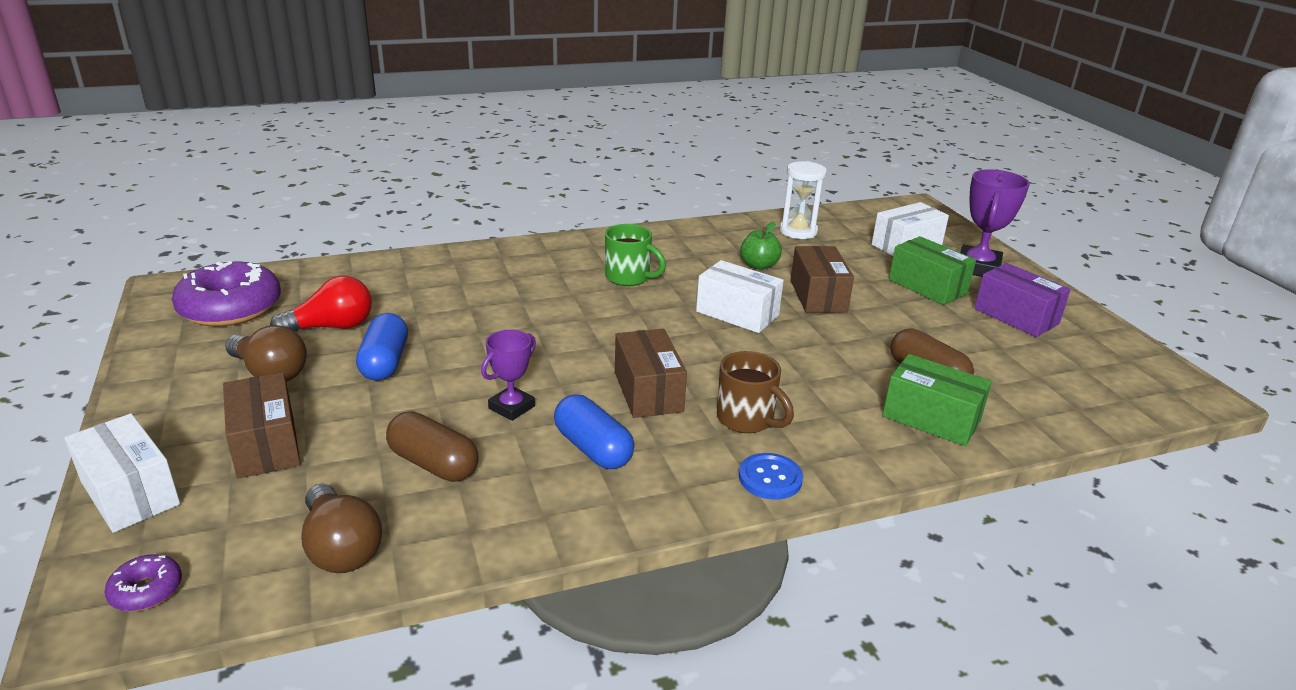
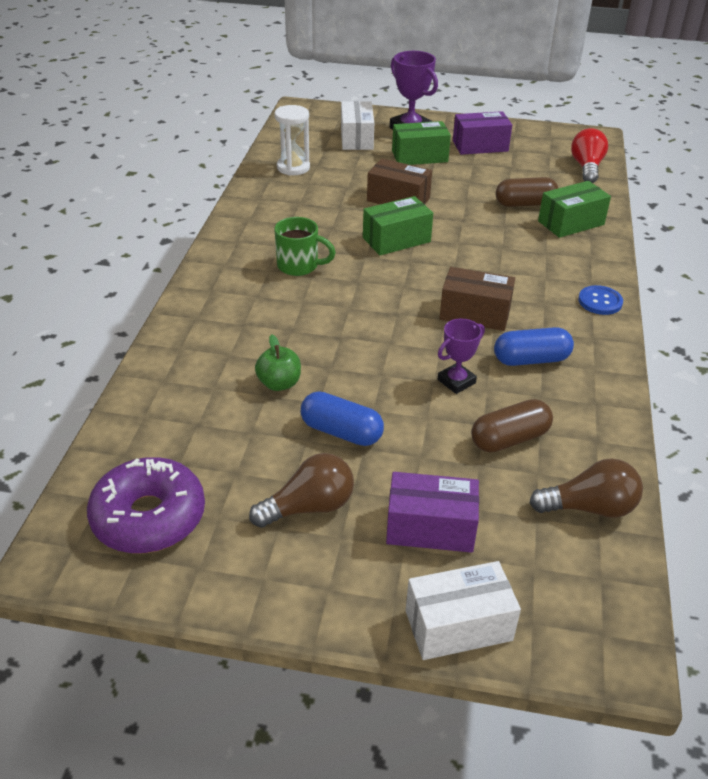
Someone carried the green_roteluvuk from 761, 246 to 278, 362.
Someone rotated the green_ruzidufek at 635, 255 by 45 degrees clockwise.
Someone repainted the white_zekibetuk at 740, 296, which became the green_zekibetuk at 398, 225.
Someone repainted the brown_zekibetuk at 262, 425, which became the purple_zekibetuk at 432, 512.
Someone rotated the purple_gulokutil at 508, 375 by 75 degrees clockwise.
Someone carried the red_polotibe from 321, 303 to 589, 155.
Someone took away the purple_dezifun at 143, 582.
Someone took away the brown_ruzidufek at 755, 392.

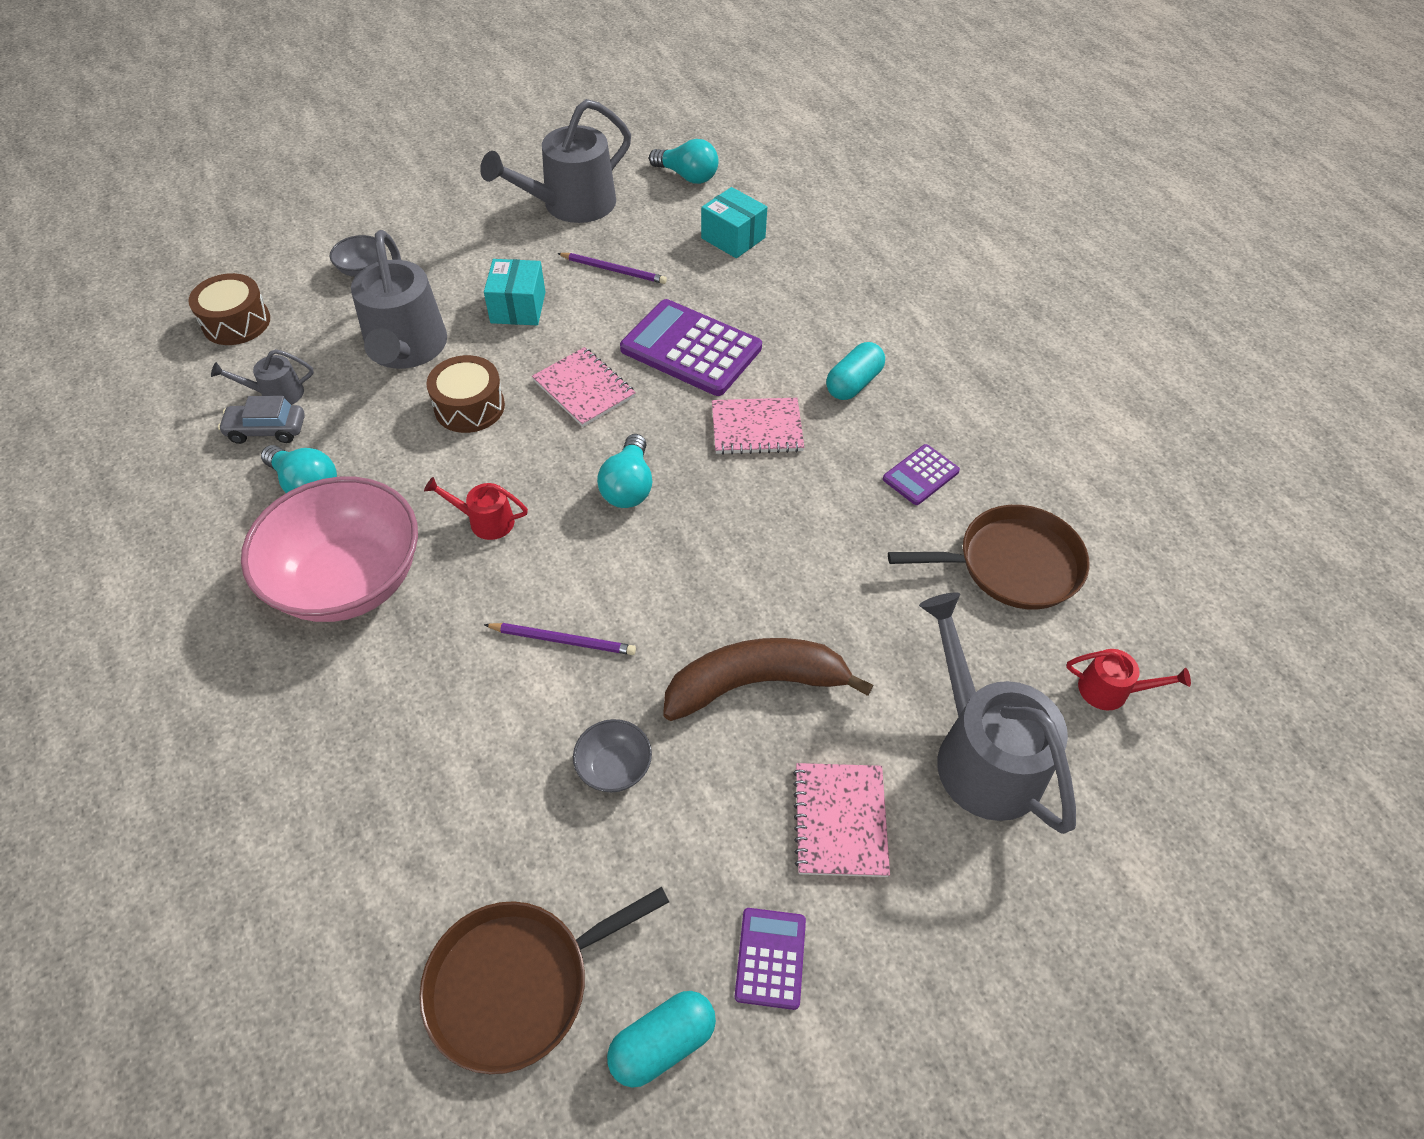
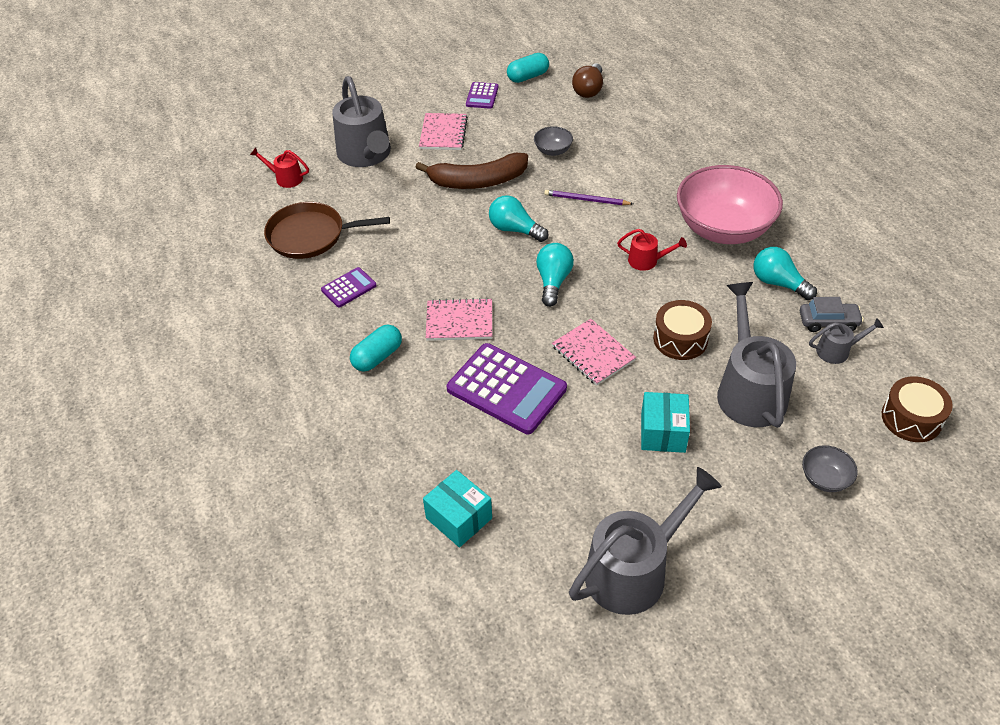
Someone carried the turquoise_polotibe from 683, 161 to 519, 218.
Someone swapped the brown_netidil at 544, 980 for the brown_polotibe at 587, 81.
Someone took away the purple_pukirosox at 612, 268.

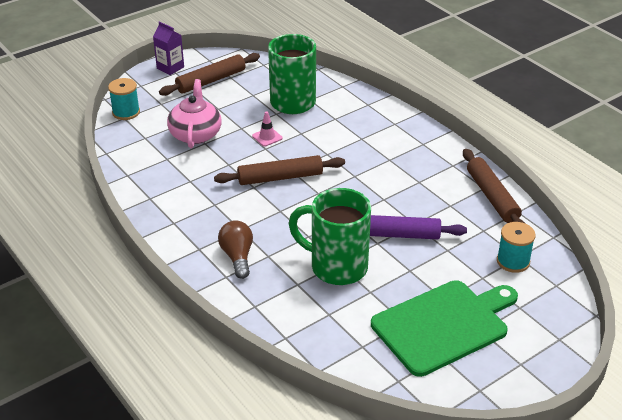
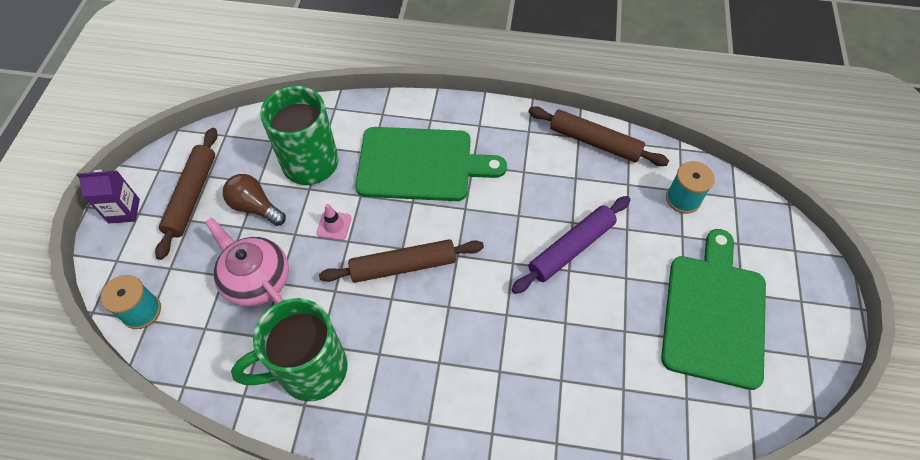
Someone carried the brown_polotibe from 235, 249 to 254, 200.
Someone carried the green_ruzidufek from 329, 236 to 289, 349.
Someone rotated the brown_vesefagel at 279, 170 by 45 degrees clockwise.
Someone put down the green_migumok at 431, 164.

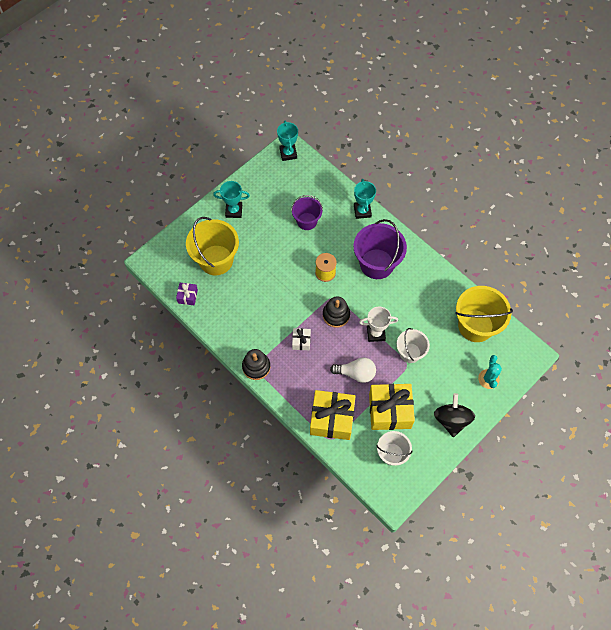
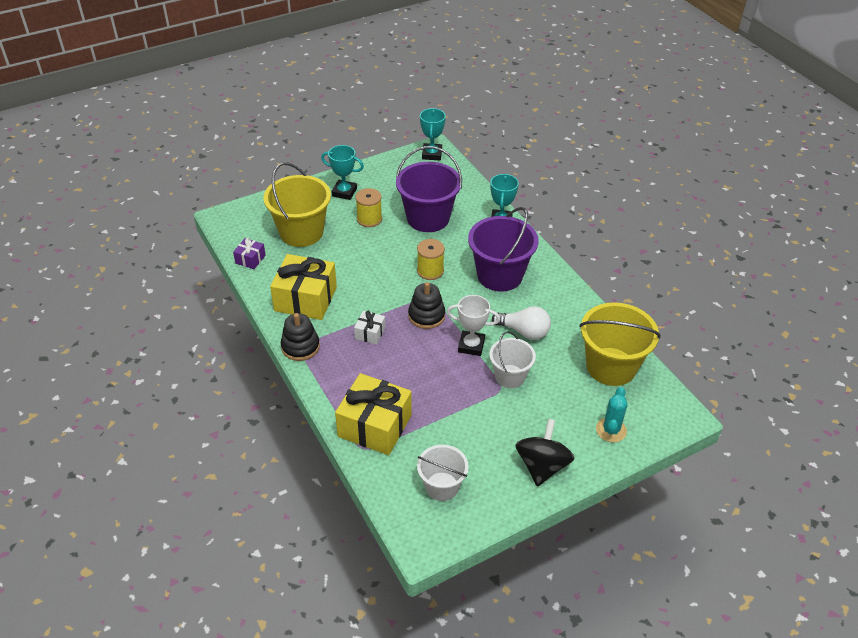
Someone carried the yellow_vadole from 392, 407 to 303, 287.
Someone put down the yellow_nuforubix at 368, 207.
Someone scaled the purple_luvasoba at 307, 212 by 1.66.
Someone carried the white_polotibe from 353, 370 to 521, 323.

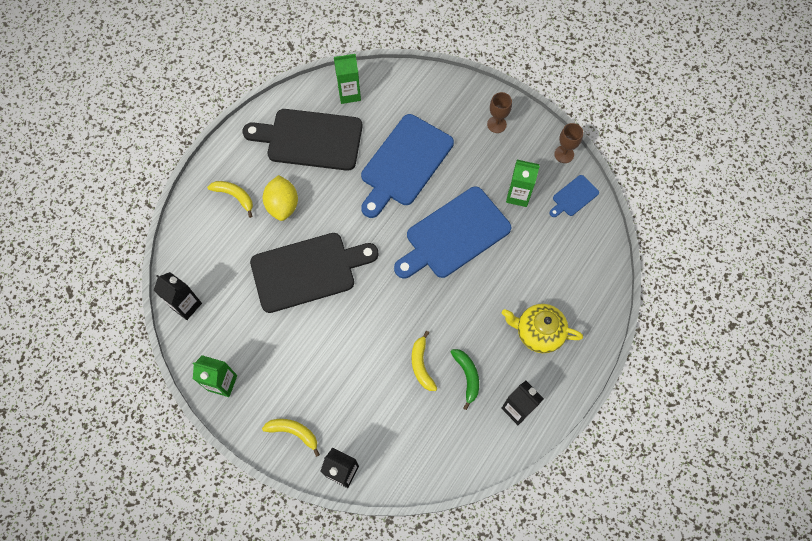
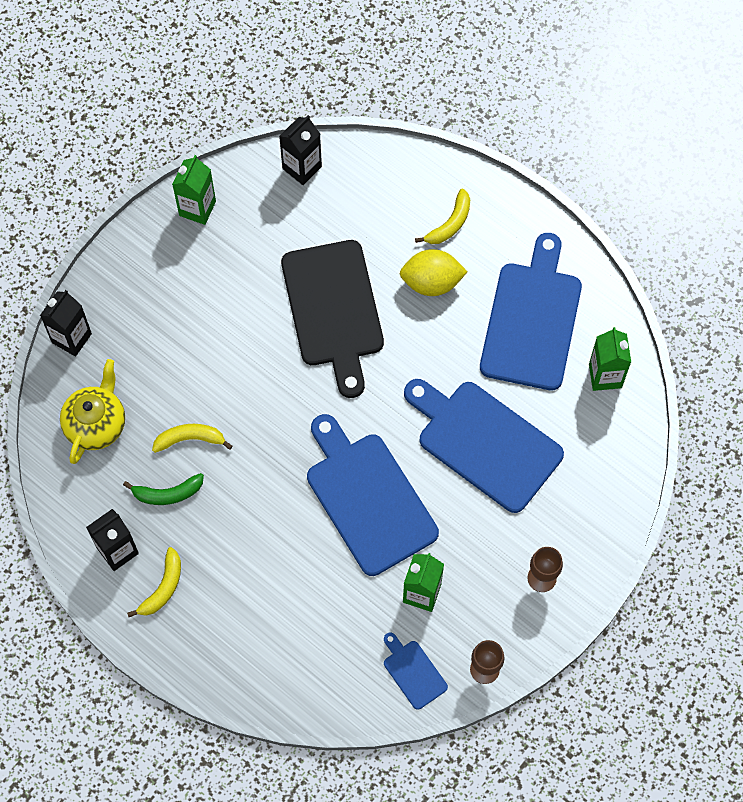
Someone carried the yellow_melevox from 542, 328 to 92, 411.
Someone carried the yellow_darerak from 291, 438 to 154, 582.
Someone repainted the black_migumok at 302, 140, which became the blue_migumok at 531, 312.

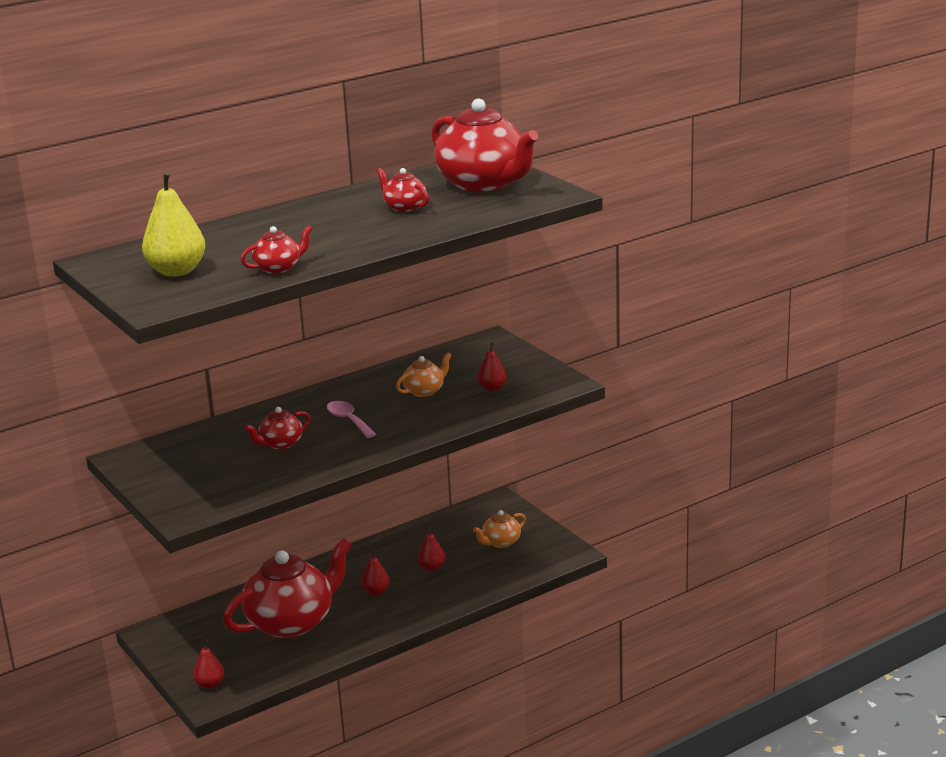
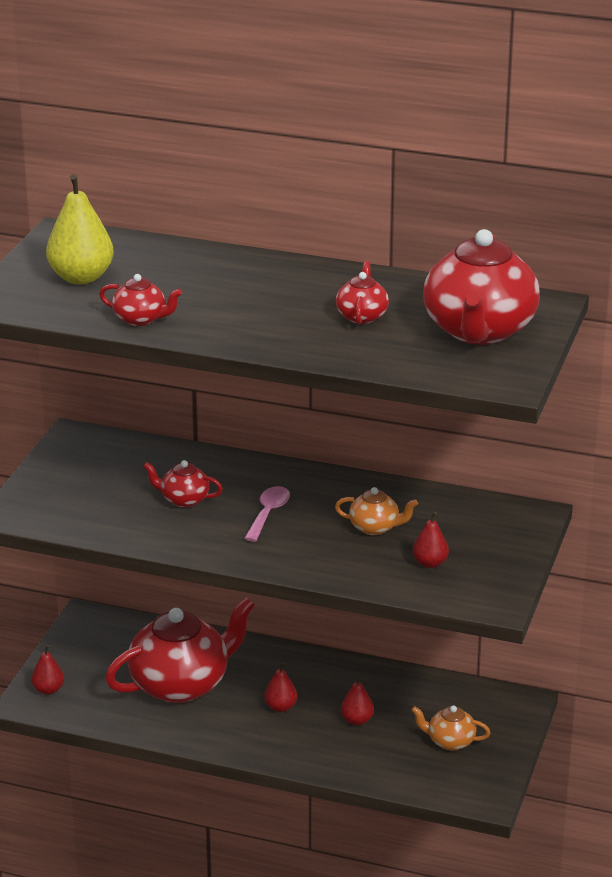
Someone rotated the red_melevox at 287, 588 by 45 degrees counterclockwise.

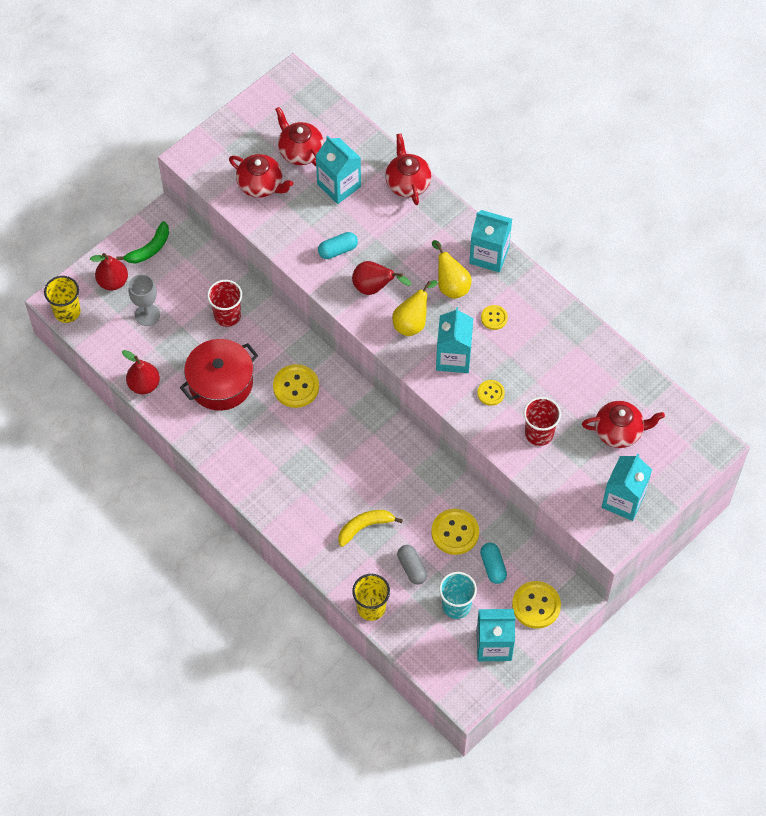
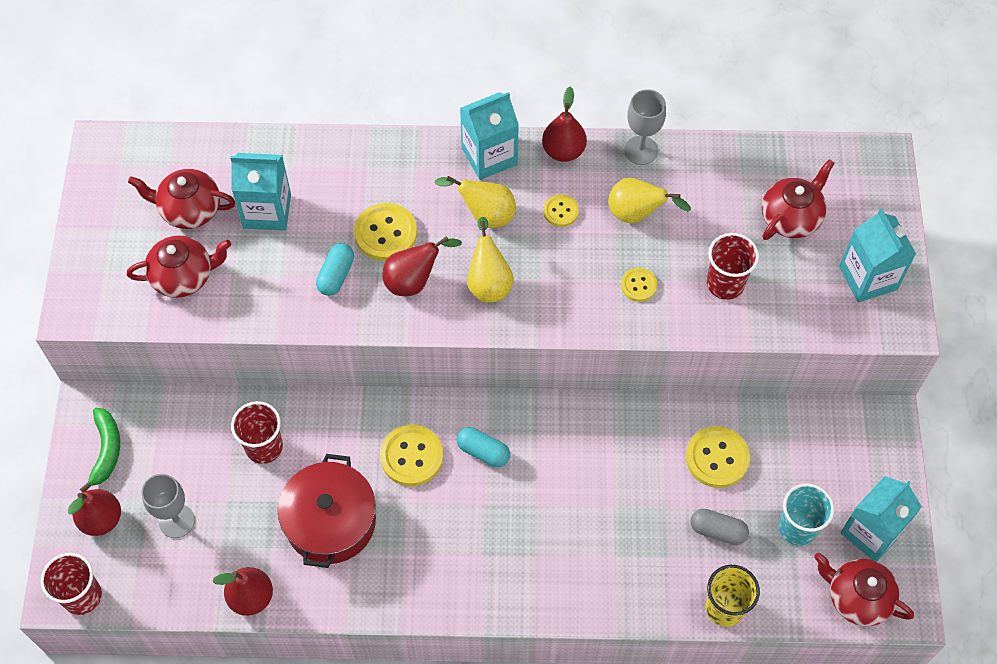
Someone repainted the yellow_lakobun at 62, 299, which became the red_lakobun at 71, 584.
Someone carried the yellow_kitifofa from 536, 605 to 385, 232.
Someone carried the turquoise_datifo from 493, 563 to 483, 447.
Someone put down the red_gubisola at 564, 124.
Someone put down the yellow_gubisola at 649, 201.
Someone put down the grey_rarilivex at 645, 127.
Someone carried the red_melevox from 408, 169 to 864, 589.
Someone took away the yellow_darerak at 370, 528.
Someone took away the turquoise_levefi at 454, 340.

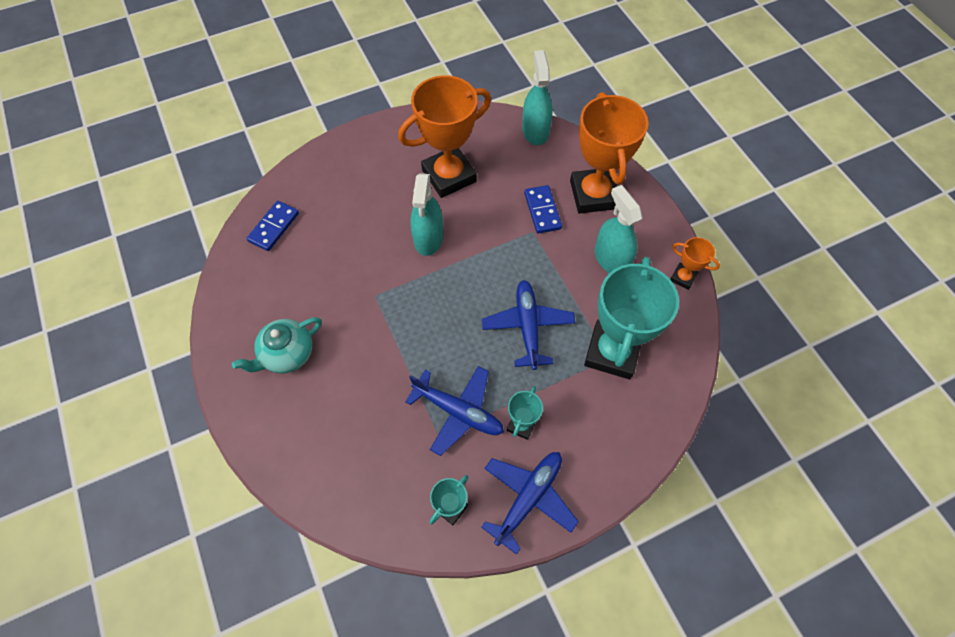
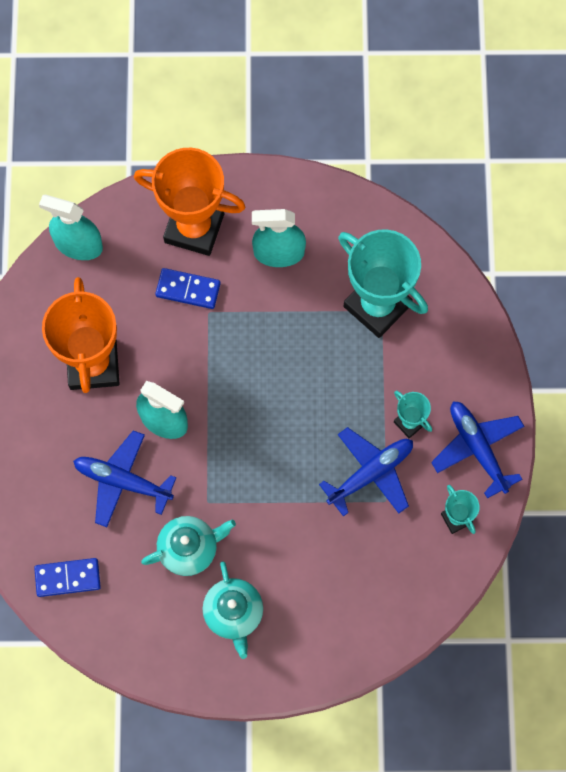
Someone rotated the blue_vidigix at 272, 226 by 60 degrees counterclockwise.
Someone carried the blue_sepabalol from 528, 325 to 124, 478.
Someone put down the turquoise_melevox at 188, 546.
Someone took away the orange_gulokutil at 695, 263.

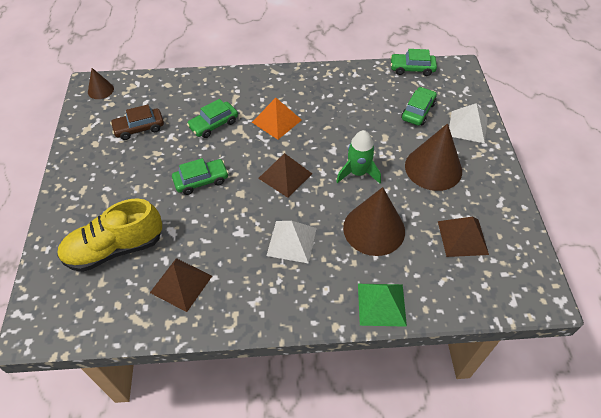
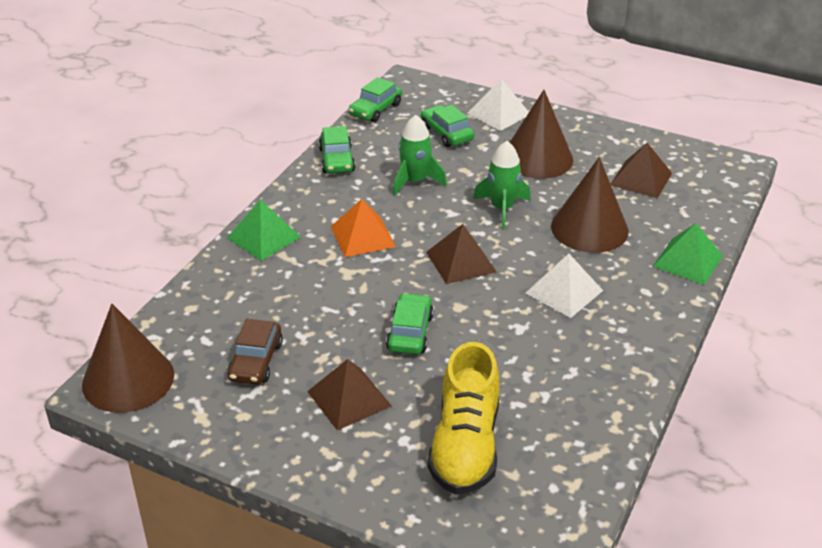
Someone scaled the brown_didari at 101, 83 by 1.97.
Someone put down the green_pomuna at 264, 230.
Someone carried the brown_pomuna from 181, 285 to 349, 395.
Someone carried the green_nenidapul from 212, 118 to 337, 149.
Someone put down the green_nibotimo at 420, 155.

